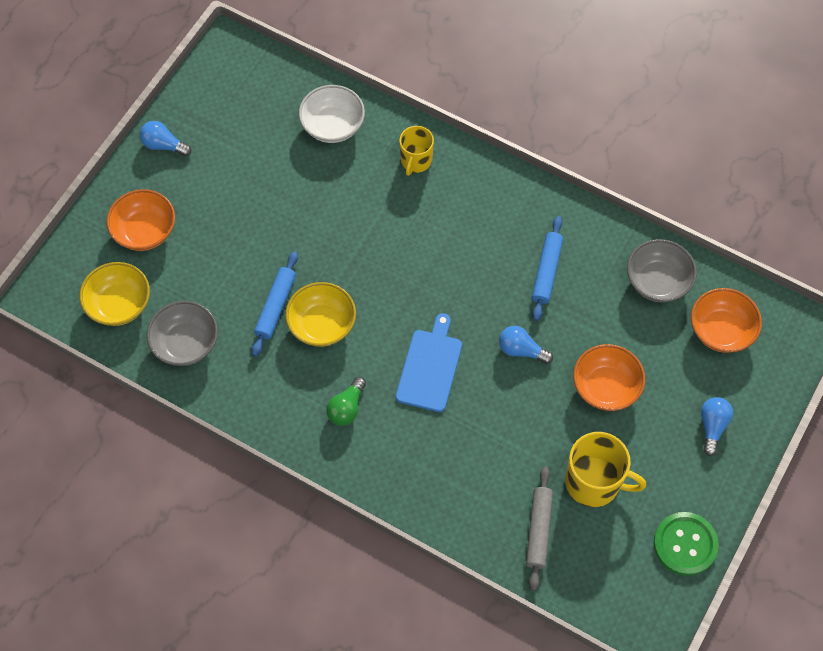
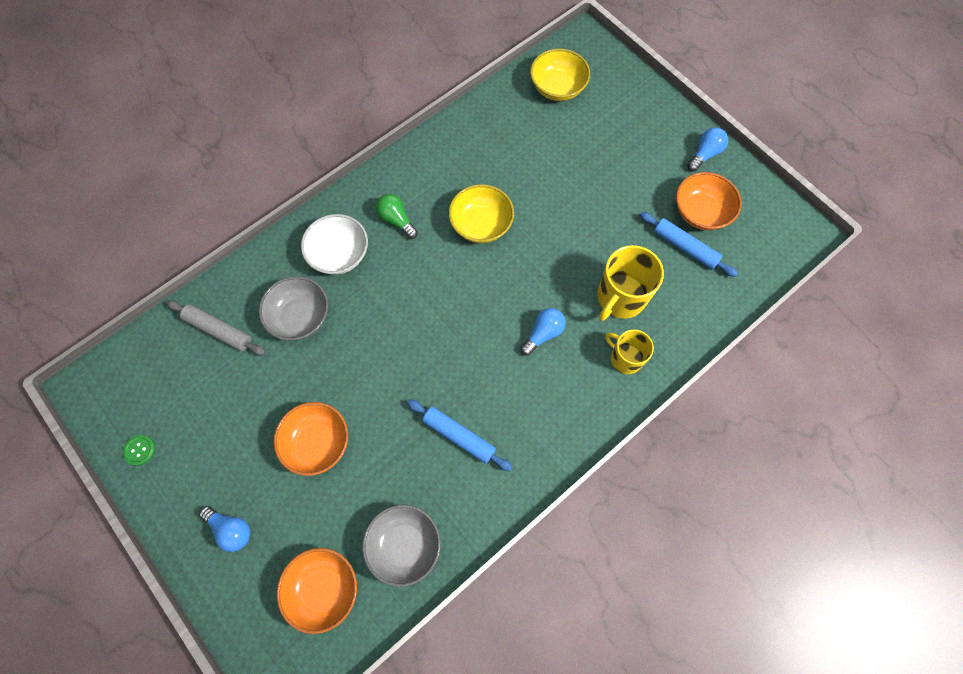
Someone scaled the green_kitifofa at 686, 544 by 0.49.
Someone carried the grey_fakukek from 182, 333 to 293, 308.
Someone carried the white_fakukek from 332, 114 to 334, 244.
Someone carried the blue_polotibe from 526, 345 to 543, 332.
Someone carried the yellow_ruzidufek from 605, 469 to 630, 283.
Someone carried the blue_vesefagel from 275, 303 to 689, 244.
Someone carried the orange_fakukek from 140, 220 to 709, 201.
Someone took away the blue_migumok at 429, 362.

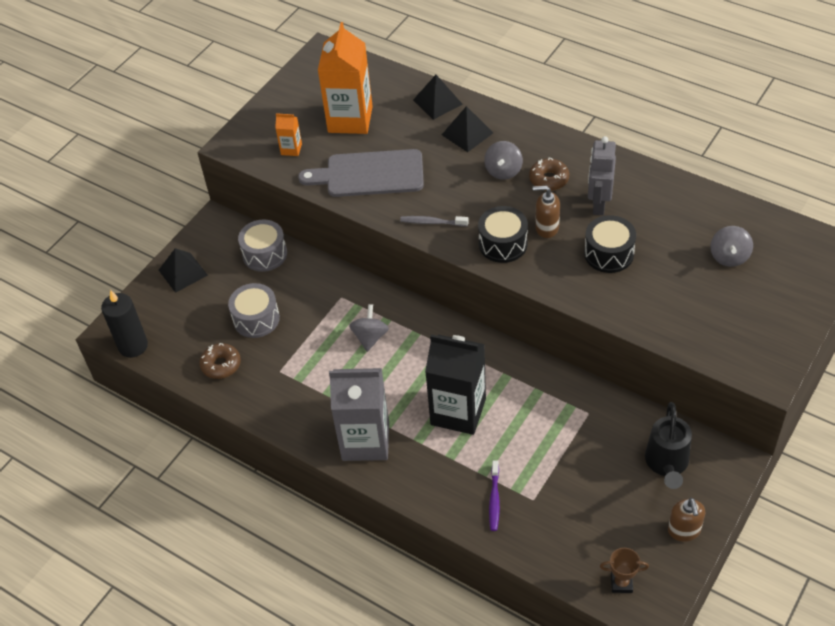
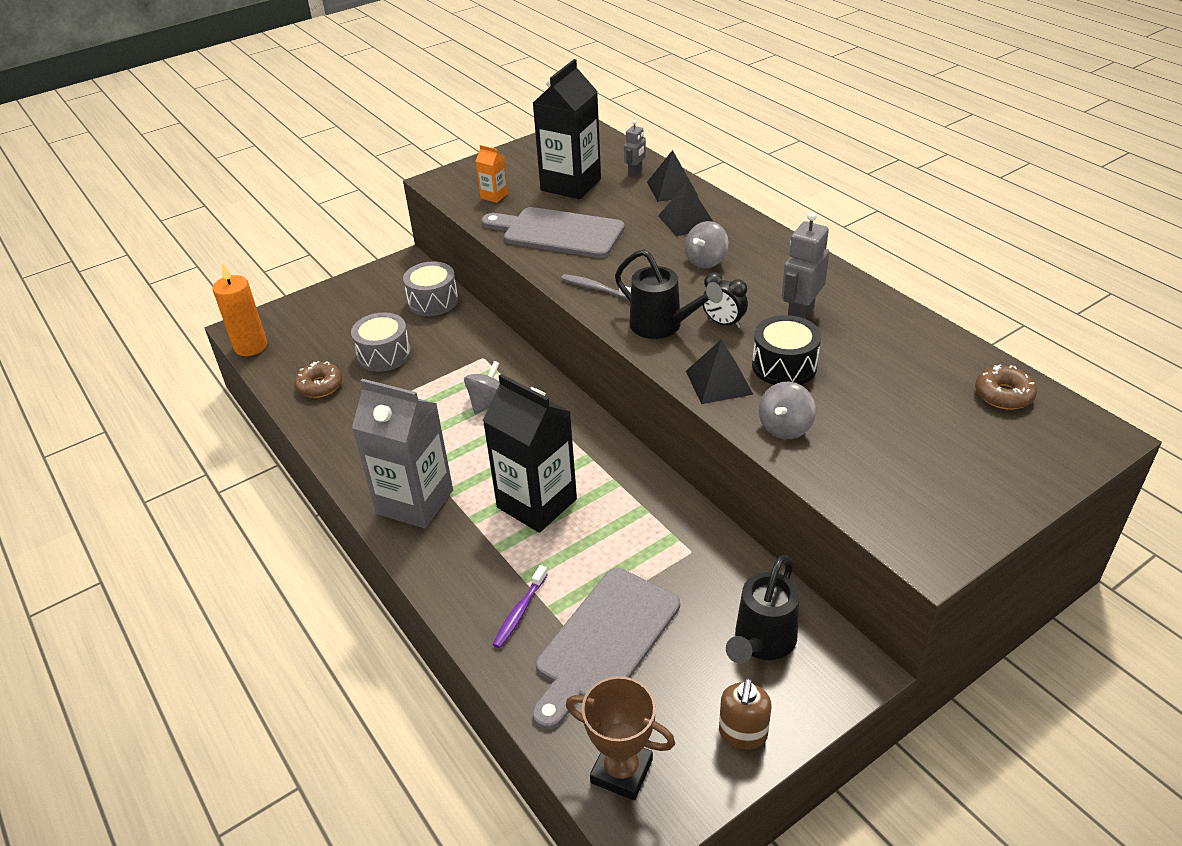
Someone repainted the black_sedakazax at 124, 324, which became the orange_sedakazax at 239, 309.
Someone put down the grey_migumok at 606, 648.
Someone repainted the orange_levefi at 345, 78, which became the black_levefi at 567, 129.
Someone scaled the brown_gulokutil at 624, 570 by 1.60.
Someone swapped the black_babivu at 503, 234 for the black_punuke at 669, 294.
Someone put down the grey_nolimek at 635, 148.
Someone carried the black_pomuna from 183, 270 to 720, 372.
Someone swapped the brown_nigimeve at 546, 212 for the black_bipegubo at 725, 300.
Someone carried the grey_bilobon from 731, 246 to 787, 410.
Someone carried the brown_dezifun from 549, 174 to 1006, 387.

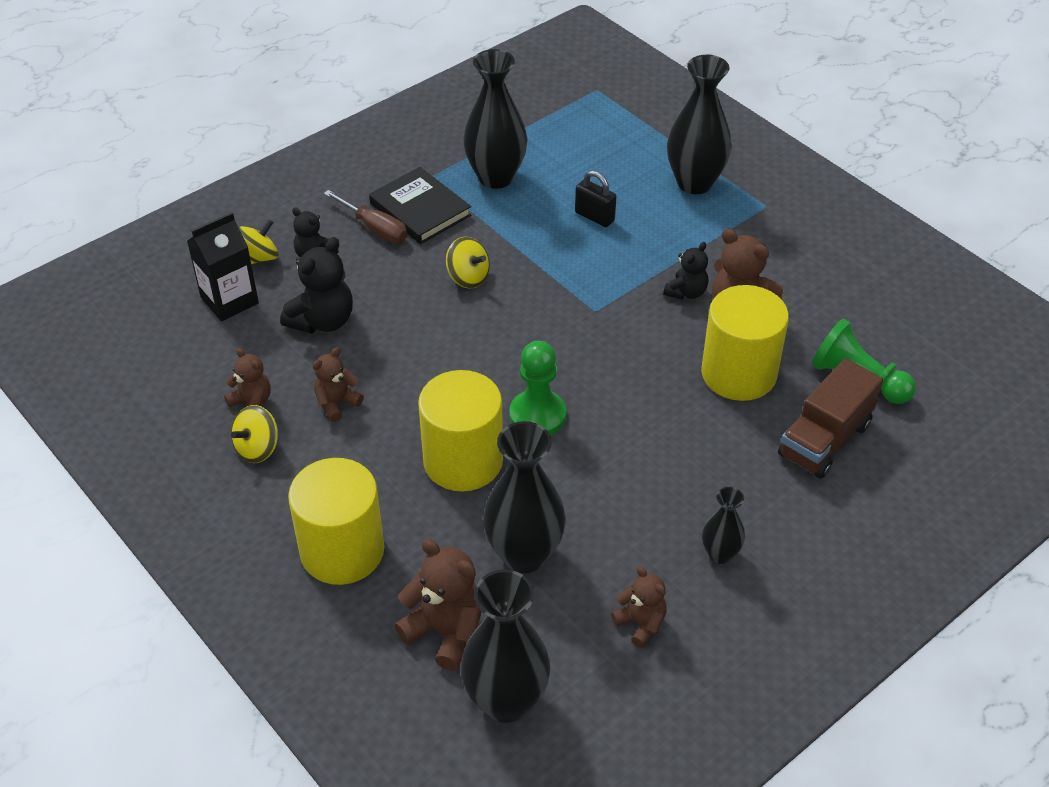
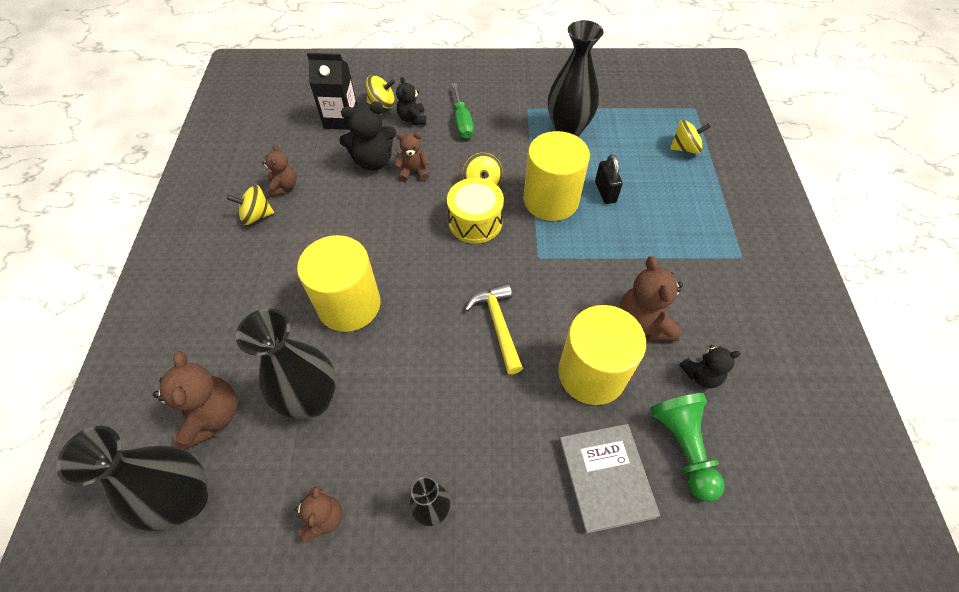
Someone carried the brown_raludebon from 338, 385 to 412, 157.
Someone put down the yellow_babivu at 475, 210.
Someone repainted the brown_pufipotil at 365, 216, which became the green_pufipotil at 463, 111.
Someone put down the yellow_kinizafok at 494, 328.
Someone carried the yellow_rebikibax from 336, 521 to 557, 176.
Someone swapped the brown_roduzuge at 830, 418 for the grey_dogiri at 609, 479.
Someone put down the yellow_bilobon at 690, 137.
Someone carried the black_raludebon from 685, 271 to 710, 366.
Someone took away the black_dogiri at 420, 205.
Someone took away the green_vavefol at 538, 388.
Someone took away the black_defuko at 699, 124.

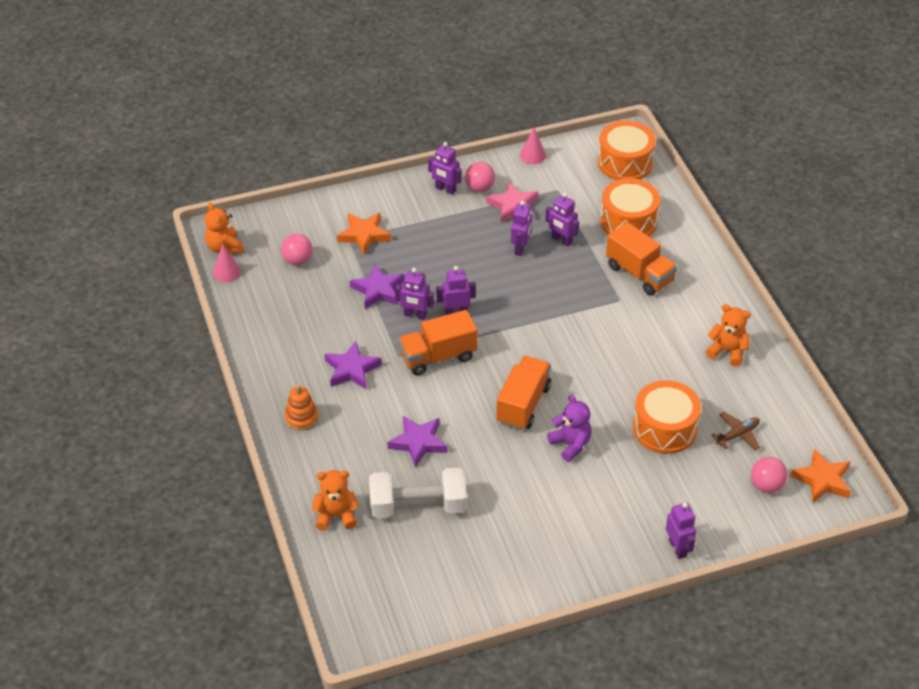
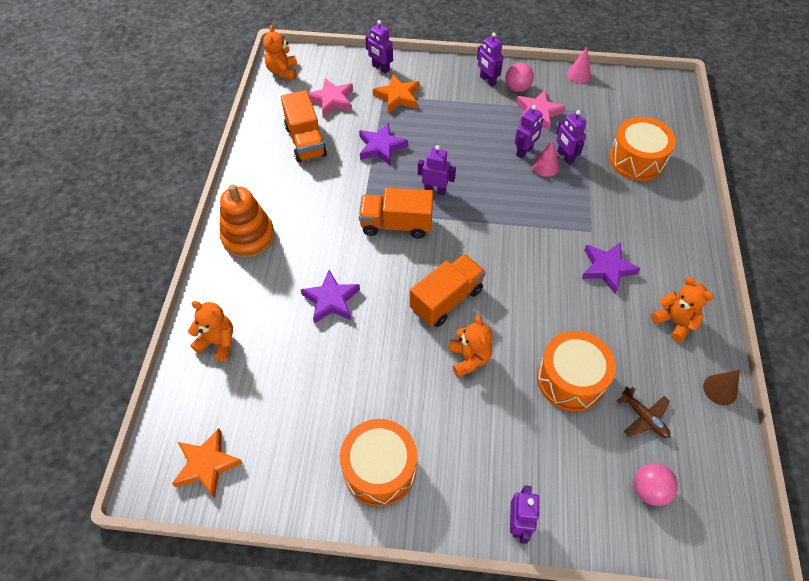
Someone carried the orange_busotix from 820, 476 to 207, 463.
Someone scaled the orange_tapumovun at 301, 408 by 1.68.
Someone carried the orange_roduzuge from 641, 259 to 304, 126.
Someone swapped the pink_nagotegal at 297, 249 for the pink_busotix at 330, 97.
Someone carried the orange_babivu from 627, 150 to 378, 462.
Someone carried the purple_nolimek from 414, 294 to 379, 47.
Someone repainted the purple_raludebon at 569, 428, which became the orange_raludebon at 471, 346.
Someone carried the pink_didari from 227, 263 to 545, 158.
Someone carried the purple_busotix from 353, 365 to 611, 267.
Someone rotated the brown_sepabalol at 735, 431 by 60 degrees clockwise.
Someone put down the brown_didari at 721, 387.
Someone took away the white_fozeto at 418, 493.

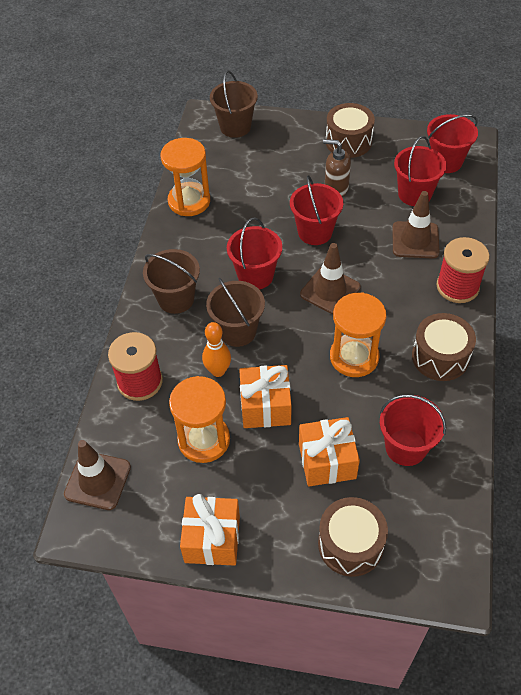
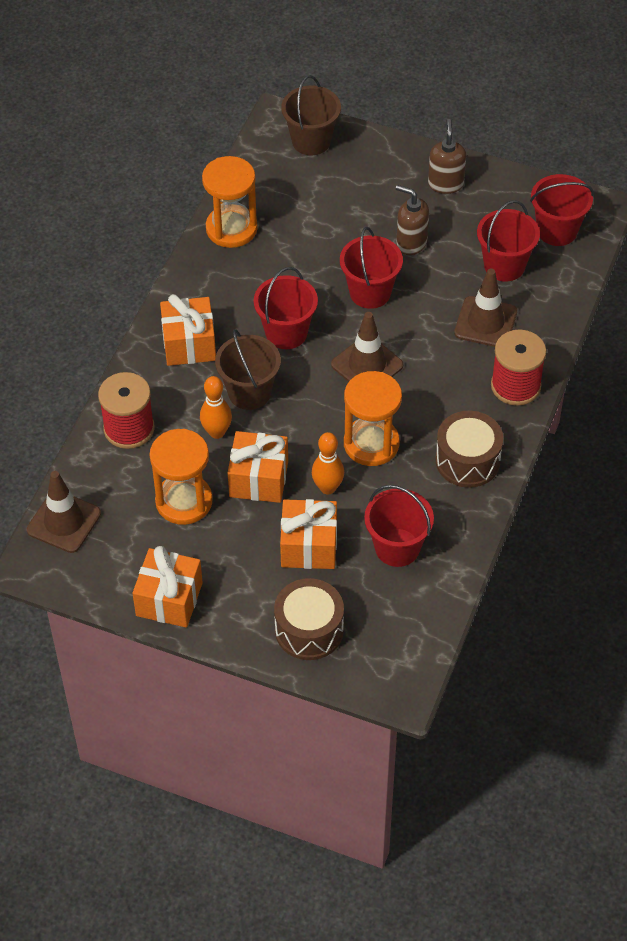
Someone swapped the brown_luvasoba at 171, 281 for the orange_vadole at 188, 330.
Someone put down the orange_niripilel at 328, 463.
Someone swapped the brown_babivu at 350, 130 for the brown_nigimeve at 447, 156.

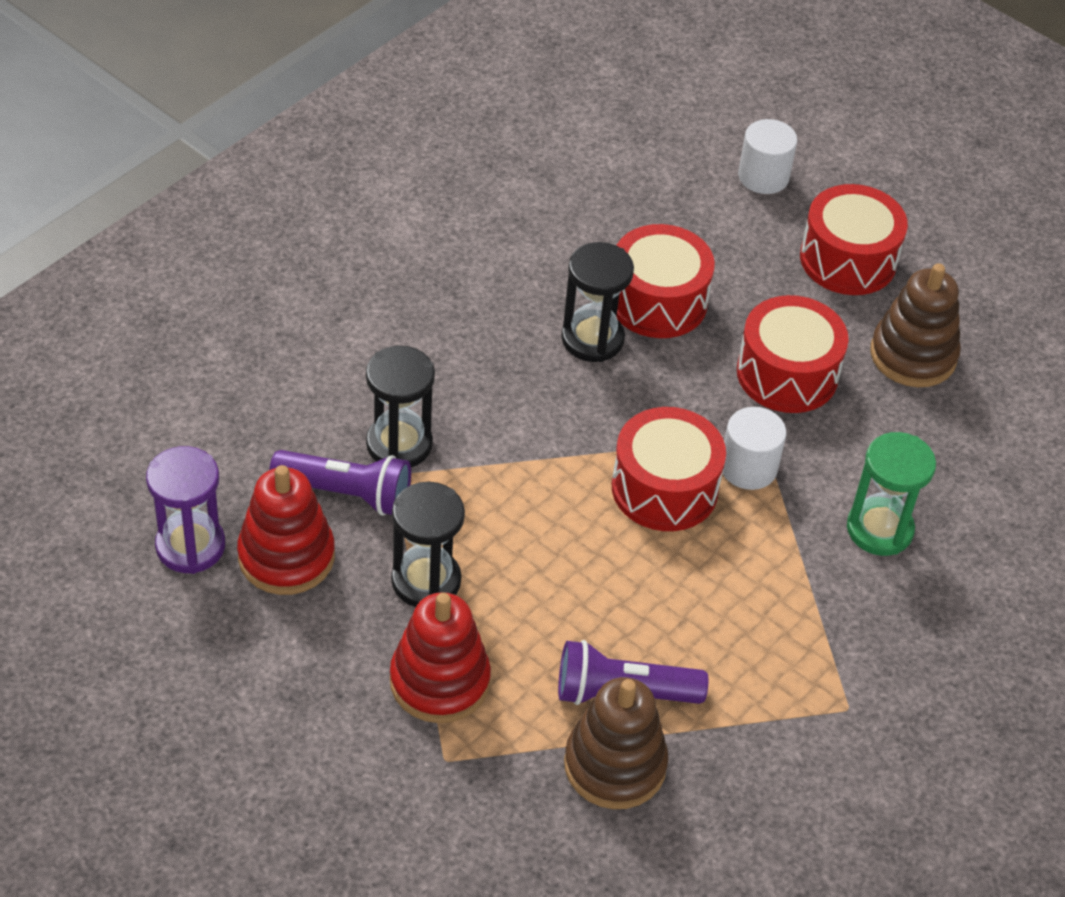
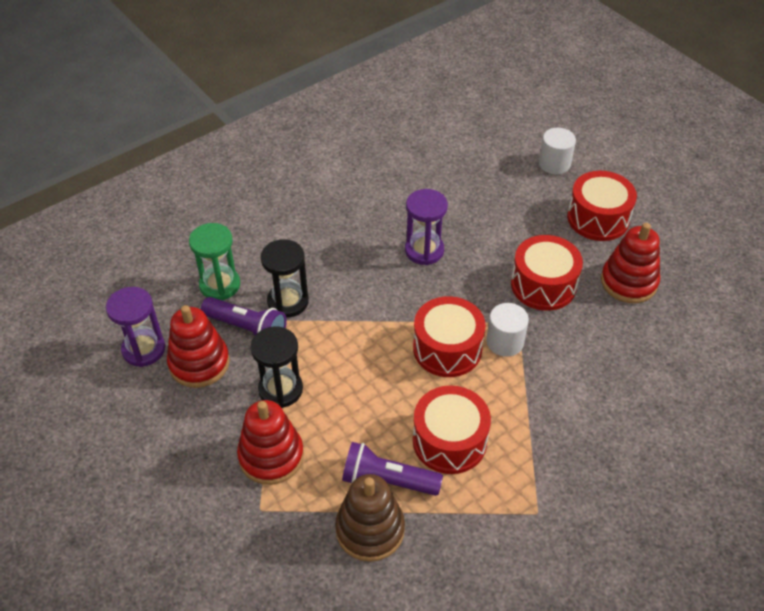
Someone carried the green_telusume from 891, 494 to 214, 261.
Someone repainted the black_telusume at 597, 302, which became the purple_telusume at 426, 227.
Someone carried the red_babivu from 665, 281 to 452, 429.
Someone repainted the brown_tapumovun at 915, 325, which became the red_tapumovun at 630, 263.

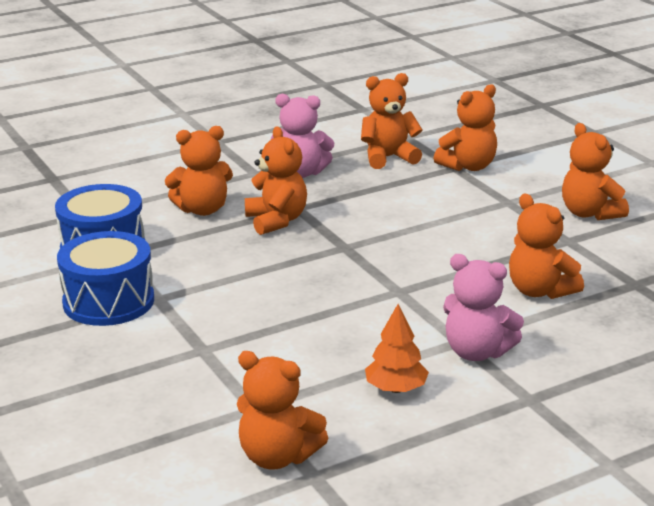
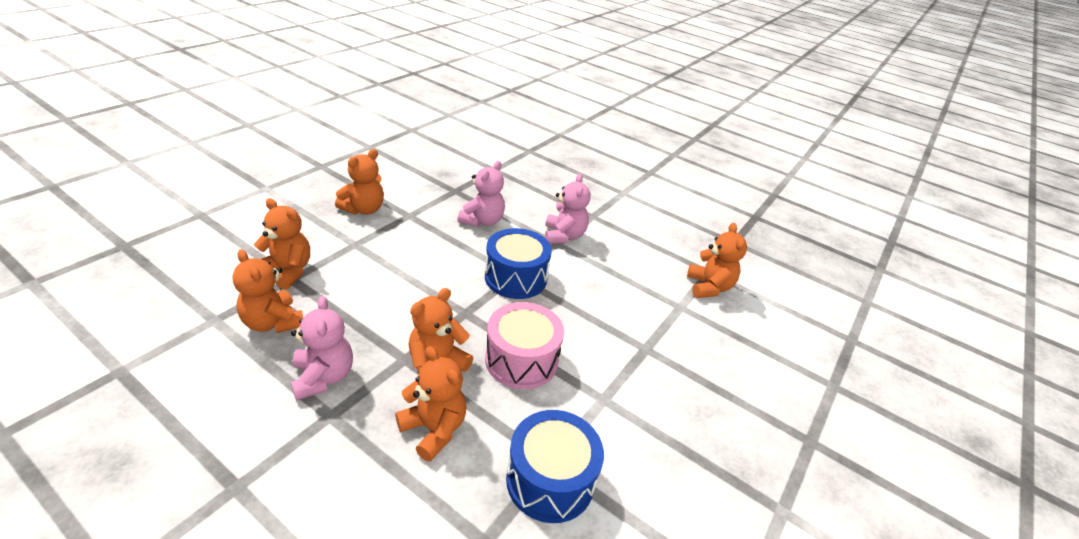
Someone repainted the orange_raludebon at 546, 246, which became the pink_raludebon at 481, 194.
Someone carried the blue_babivu from 105, 278 to 518, 263.
Someone put down the pink_babivu at 524, 345.
Someone took away the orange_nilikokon at 397, 348.

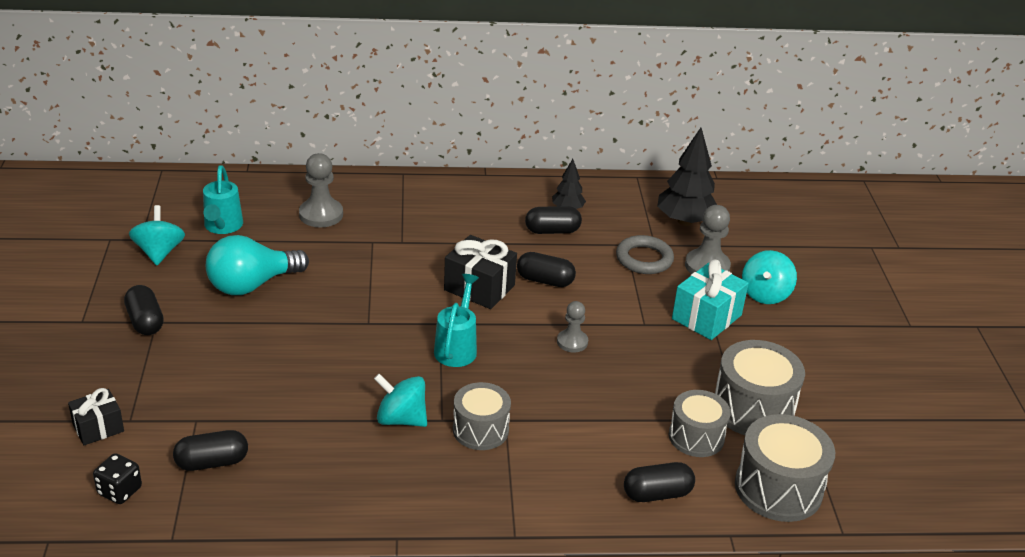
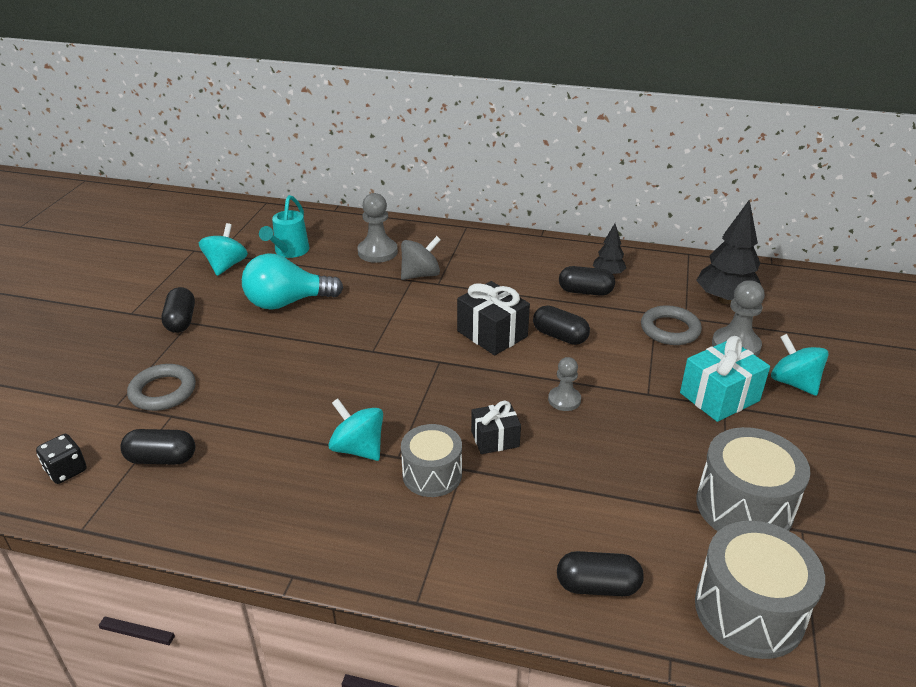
Someone put down the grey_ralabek at 161, 387.
Someone put down the grey_bilobon at 421, 258.
Someone carried the black_vadole from 96, 416 to 496, 427.
Someone rotated the turquoise_bilobon at 769, 277 by 105 degrees clockwise.
Someone took away the turquoise_punuke at 456, 320.
Someone took away the grey_babivu at 700, 423.

